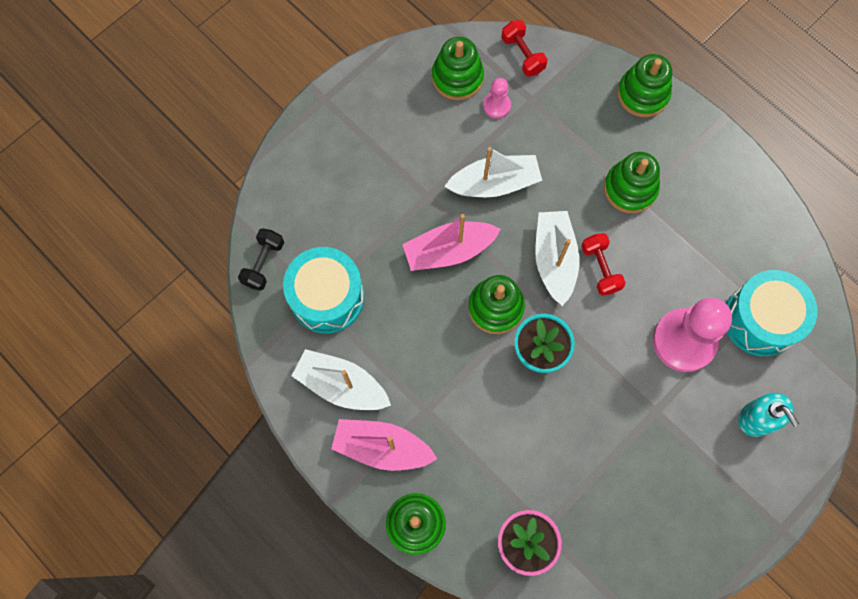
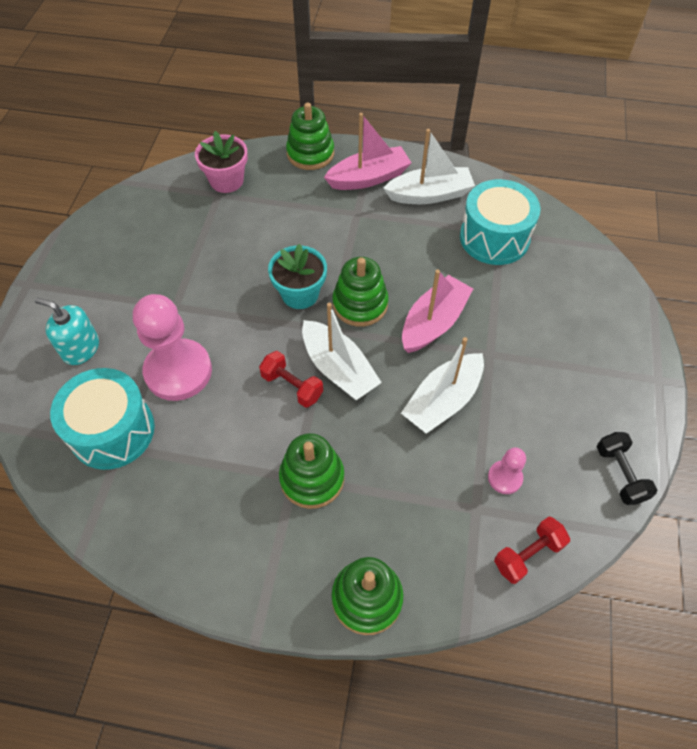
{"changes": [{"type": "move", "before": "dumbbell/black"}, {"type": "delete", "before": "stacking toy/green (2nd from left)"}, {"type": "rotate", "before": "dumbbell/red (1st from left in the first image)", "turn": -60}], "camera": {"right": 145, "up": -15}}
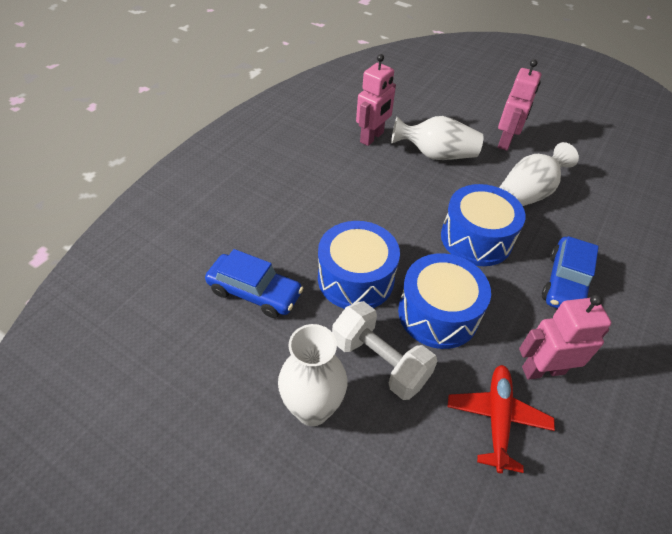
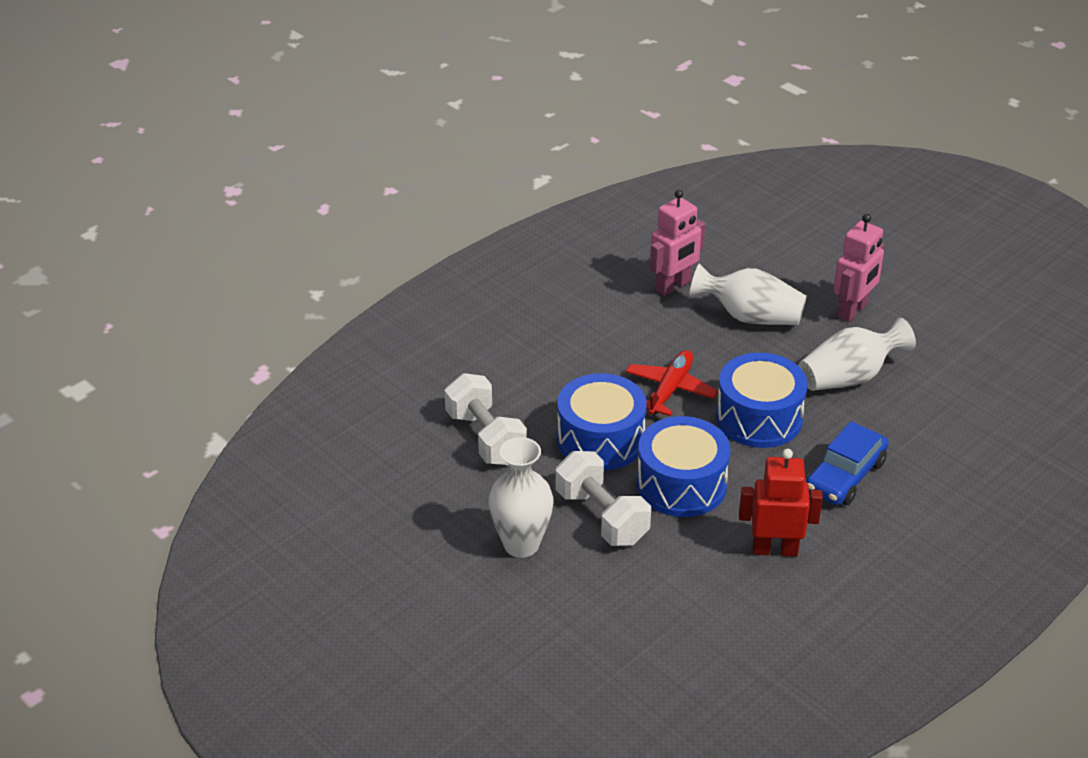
{"changes": [{"type": "replace", "before": "car/blue (1st from left)", "after": "dumbbell/white (1st from left)"}, {"type": "move", "before": "plane/red"}, {"type": "recolor", "before": "robot/pink (3rd from left)", "after": "robot/red"}], "camera": {"right": 15, "up": -10}}
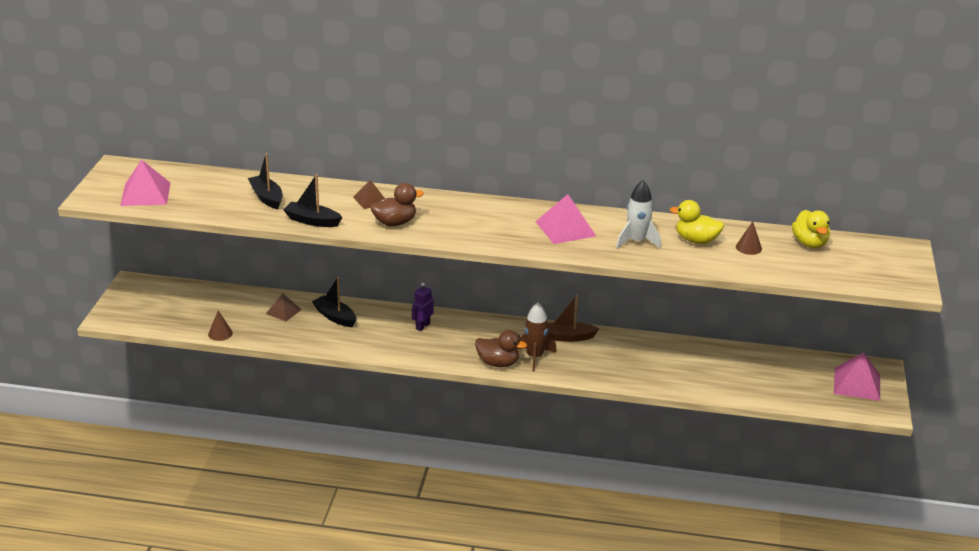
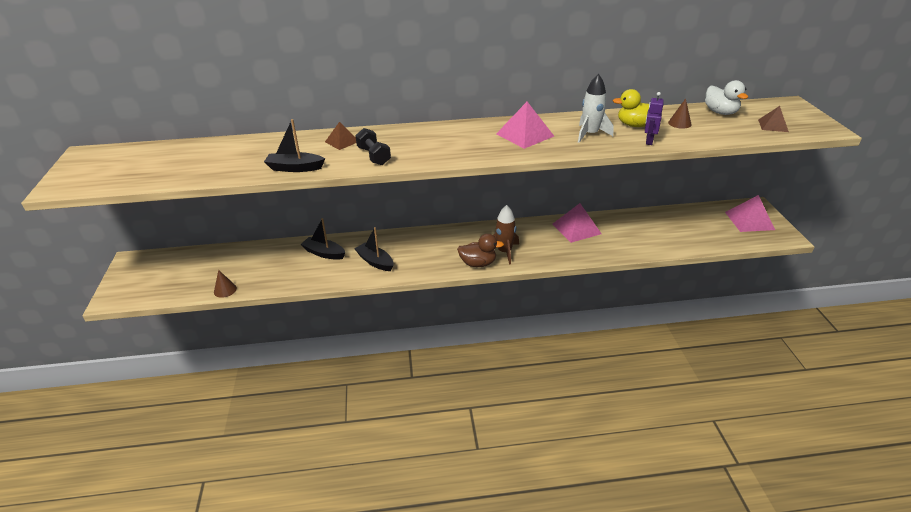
{"changes": [{"type": "move", "before": "pyramid/pink (1st from left in the first image)", "after": "pyramid/pink (2nd from left)"}, {"type": "move", "before": "boat/black (1st from left in the first image)", "after": "boat/black (3rd from left)"}, {"type": "move", "before": "pyramid/brown (1st from left in the first image)", "after": "pyramid/brown (2nd from left)"}, {"type": "replace", "before": "duck/brown (1st from left)", "after": "dumbbell/black"}, {"type": "move", "before": "robot/purple"}, {"type": "delete", "before": "boat/brown"}, {"type": "recolor", "before": "duck/yellow (2nd from left)", "after": "duck/white"}], "camera": {"right": -15, "up": 5}}
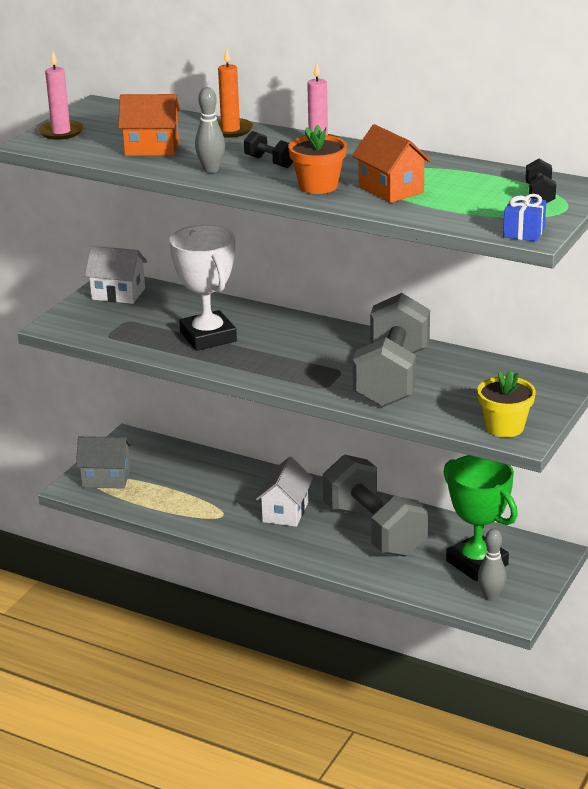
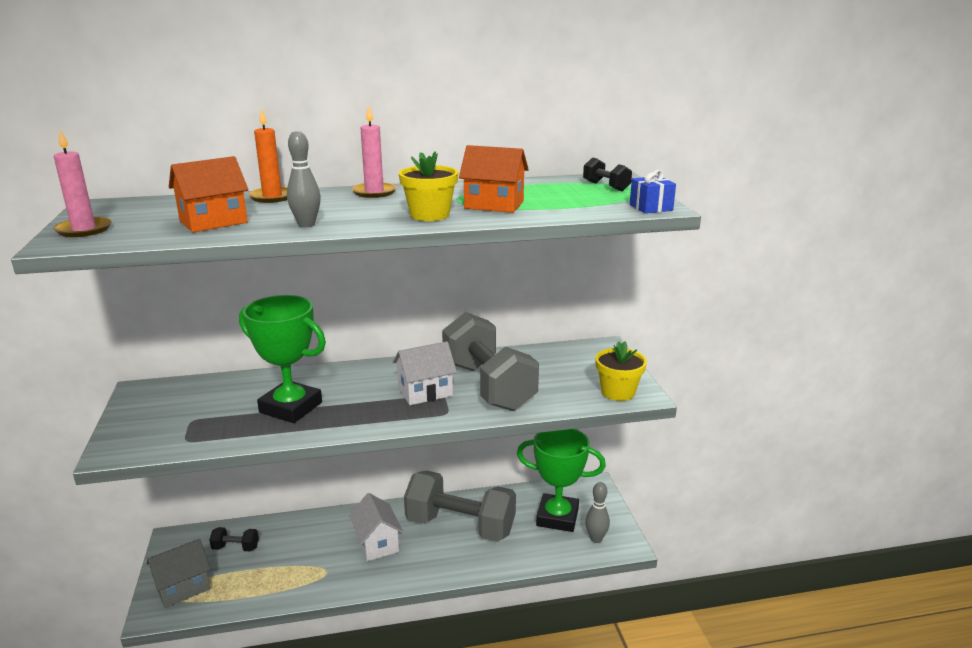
{"changes": [{"type": "move", "before": "house/white (1st from left in the first image)", "after": "house/white (2nd from left)"}, {"type": "recolor", "before": "trophy/white", "after": "trophy/green (1st from left)"}, {"type": "move", "before": "dumbbell/black (1st from left)"}, {"type": "recolor", "before": "flower pot/orange", "after": "flower pot/yellow (1st from left)"}], "camera": {"right": -40, "up": -5}}
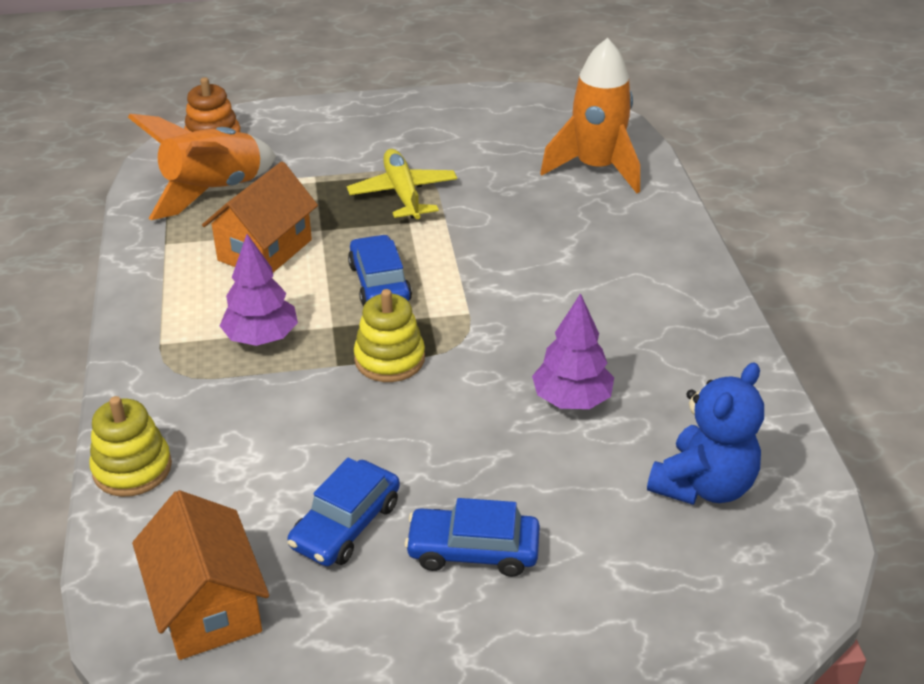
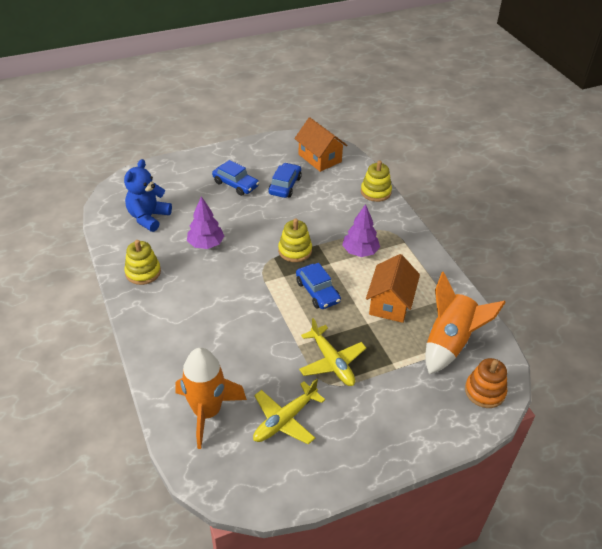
{"changes": [{"type": "rotate", "before": "car/blue (3rd from left in the first image)", "turn": 45}, {"type": "insert", "after": "stacking toy/yellow (1st from left)"}, {"type": "insert", "after": "plane/yellow (1st from left)"}], "camera": {"right": 165, "up": 5}}
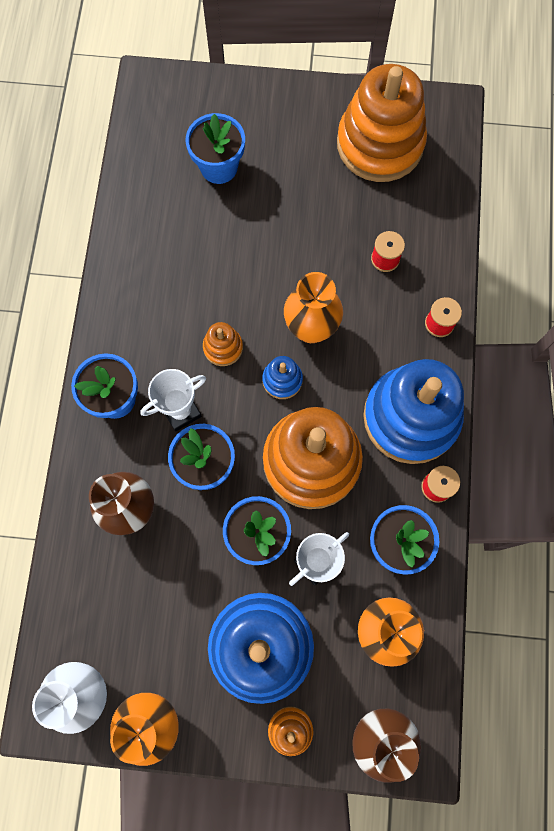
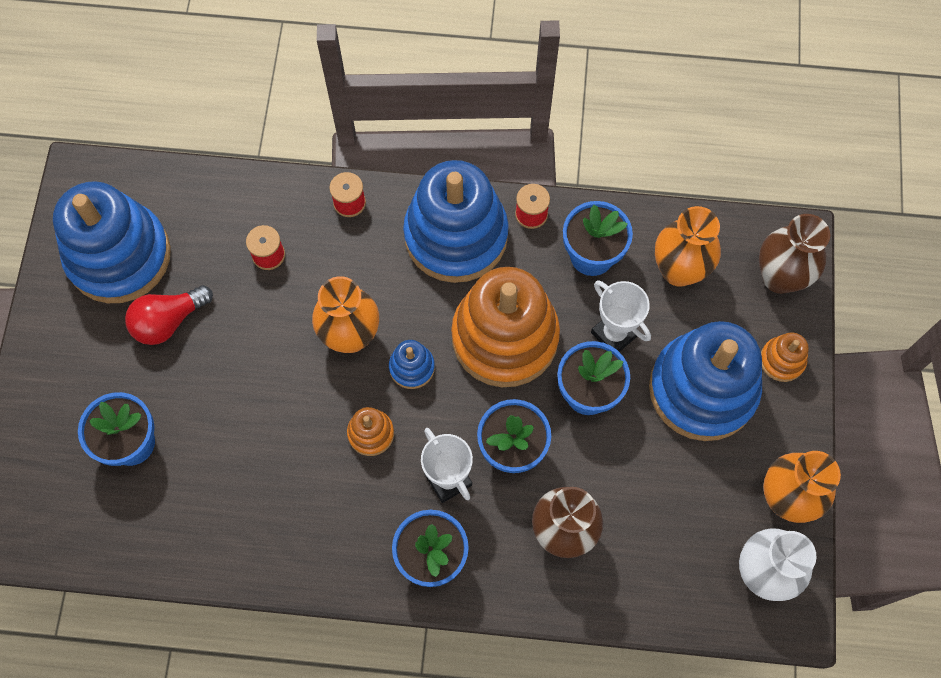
{"changes": [{"type": "recolor", "before": "stacking toy/orange (4th from left)", "after": "stacking toy/blue (1st from left)"}, {"type": "insert", "after": "light bulb/red"}], "camera": {"right": -90, "up": -5}}
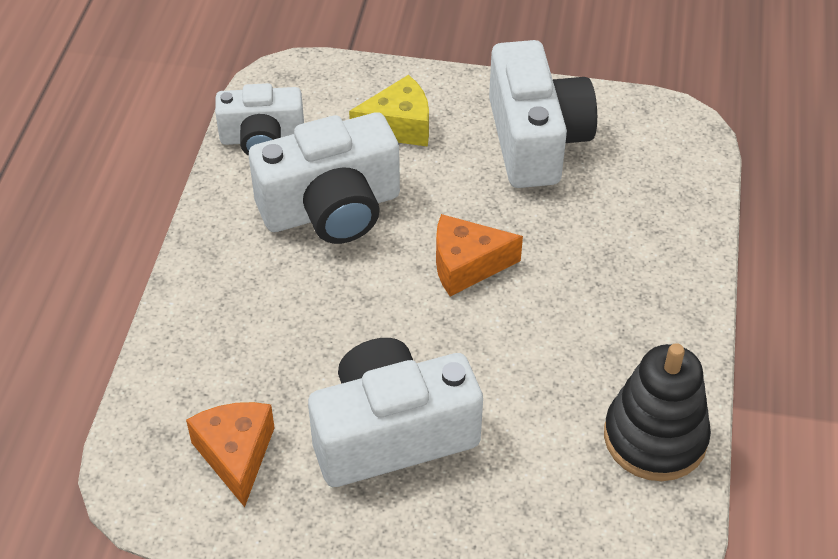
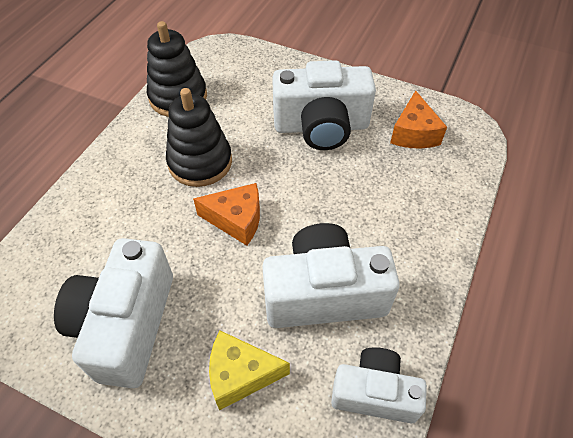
{"changes": [{"type": "insert", "after": "stacking toy/black (2nd from left)"}], "camera": {"right": -165, "up": 5}}
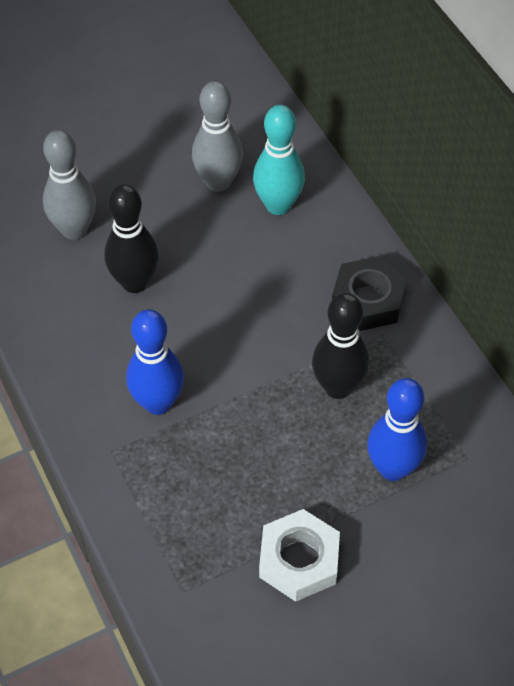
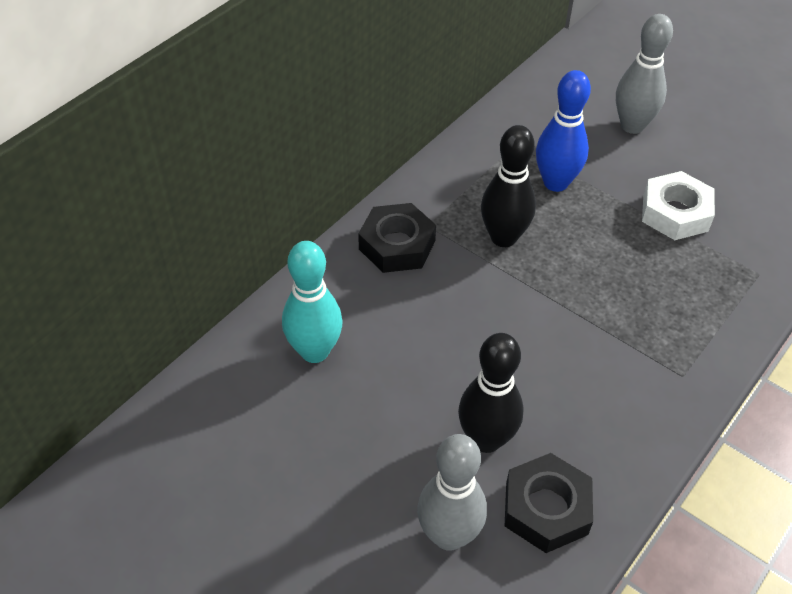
{"changes": [{"type": "delete", "before": "bowling pin/blue (1st from left)"}, {"type": "move", "before": "bowling pin/grey (2nd from left)"}, {"type": "insert", "after": "nut/black (2nd from left)"}], "camera": {"right": -115, "up": -5}}
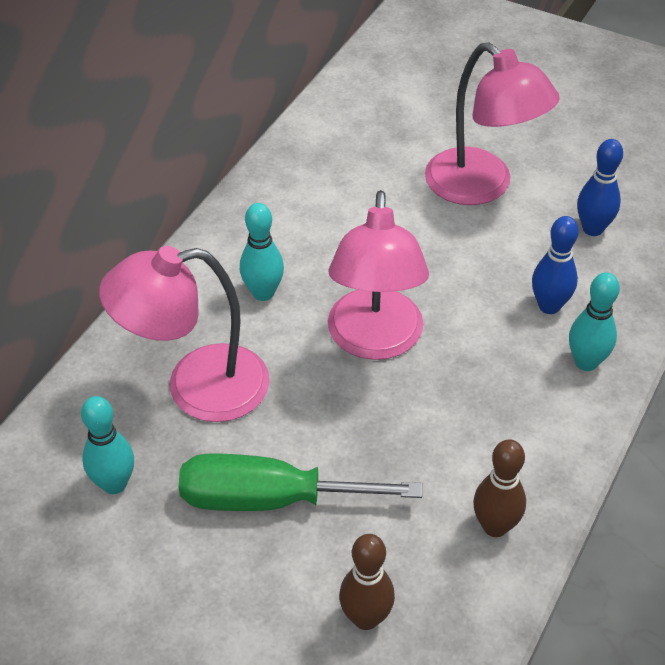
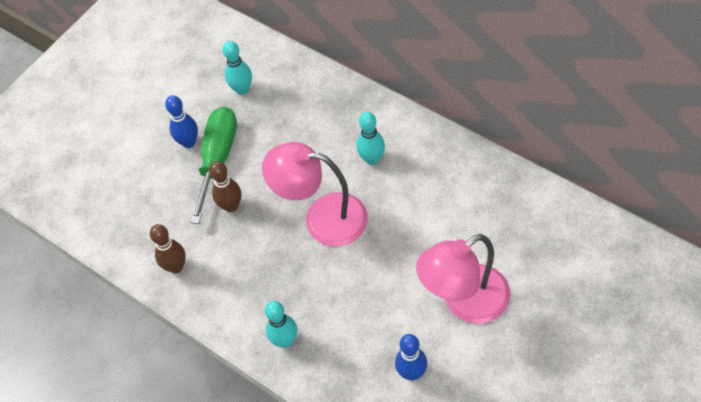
{"changes": [{"type": "delete", "before": "lamp/pink (1st from left)"}, {"type": "move", "before": "bowling pin/brown (1st from left in the first image)", "after": "bowling pin/brown (2nd from left)"}, {"type": "move", "before": "bowling pin/blue (1st from left)"}], "camera": {"right": 105, "up": 10}}
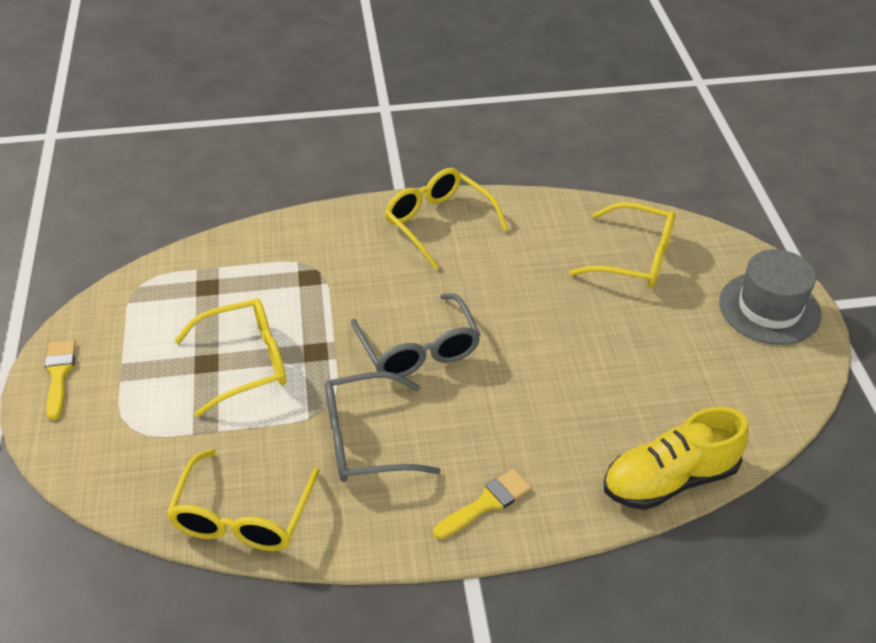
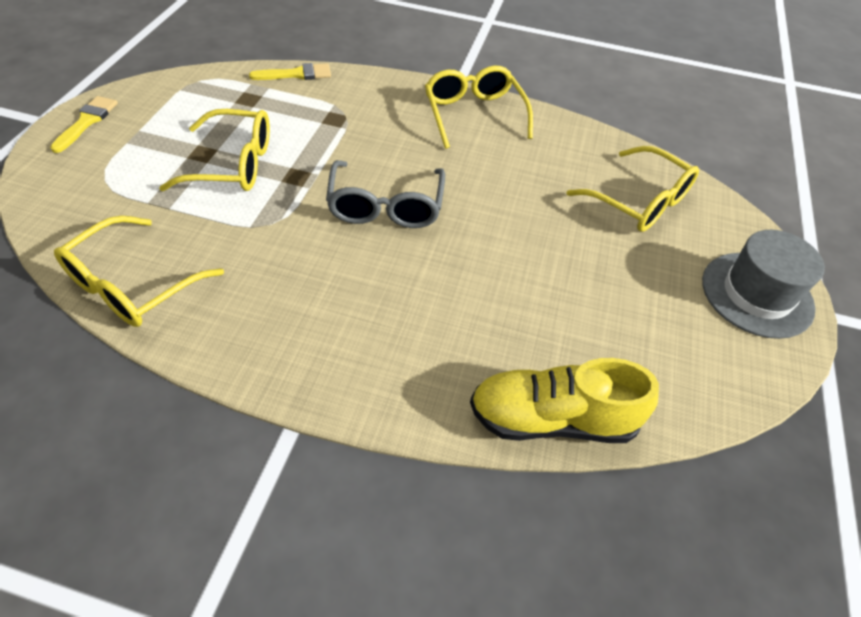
{"changes": [{"type": "delete", "before": "glasses/grey (1st from left)"}, {"type": "move", "before": "brush/yellow (2nd from left)"}], "camera": {"right": 20, "up": 5}}
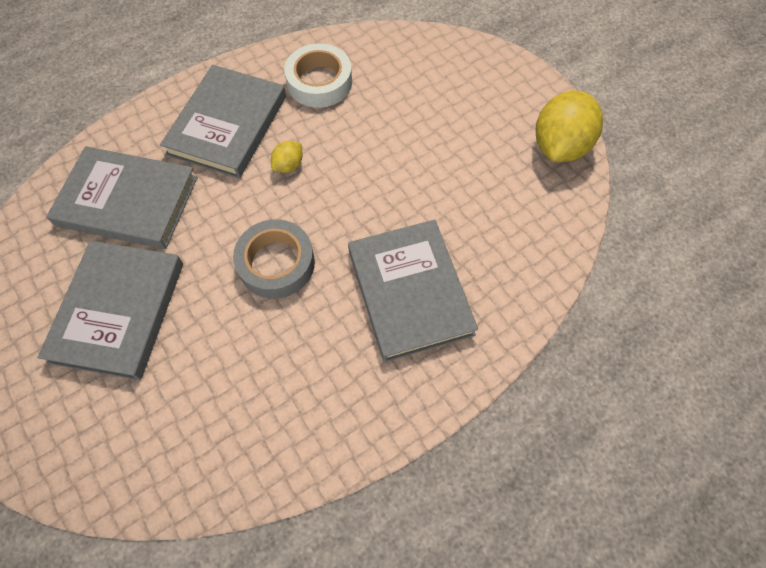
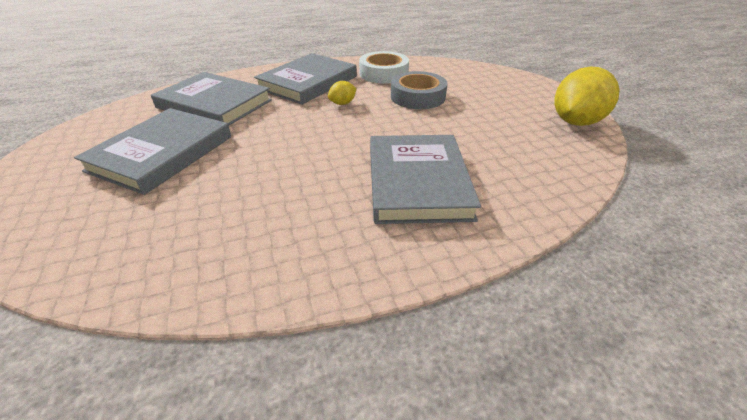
{"changes": [{"type": "move", "before": "tape/grey"}], "camera": {"right": 15, "up": -25}}
